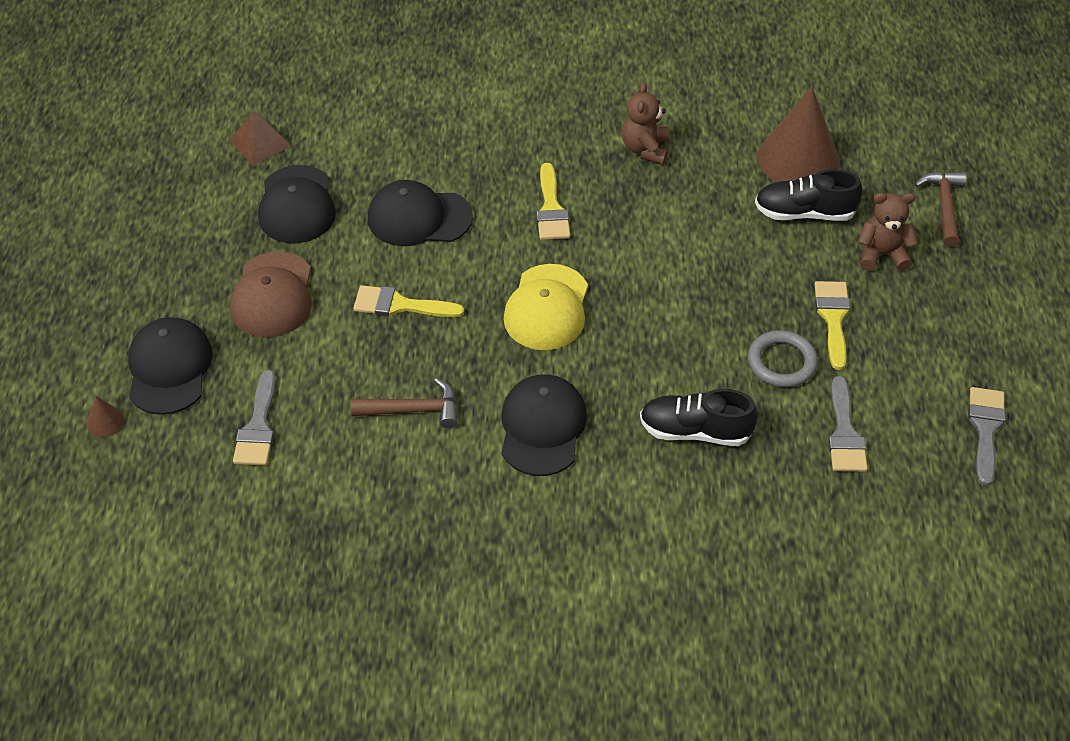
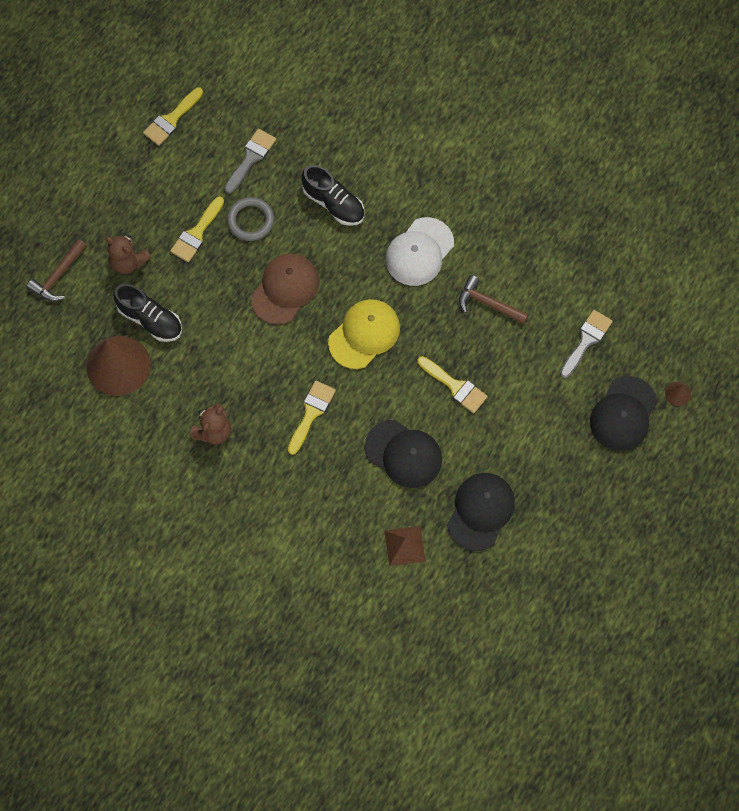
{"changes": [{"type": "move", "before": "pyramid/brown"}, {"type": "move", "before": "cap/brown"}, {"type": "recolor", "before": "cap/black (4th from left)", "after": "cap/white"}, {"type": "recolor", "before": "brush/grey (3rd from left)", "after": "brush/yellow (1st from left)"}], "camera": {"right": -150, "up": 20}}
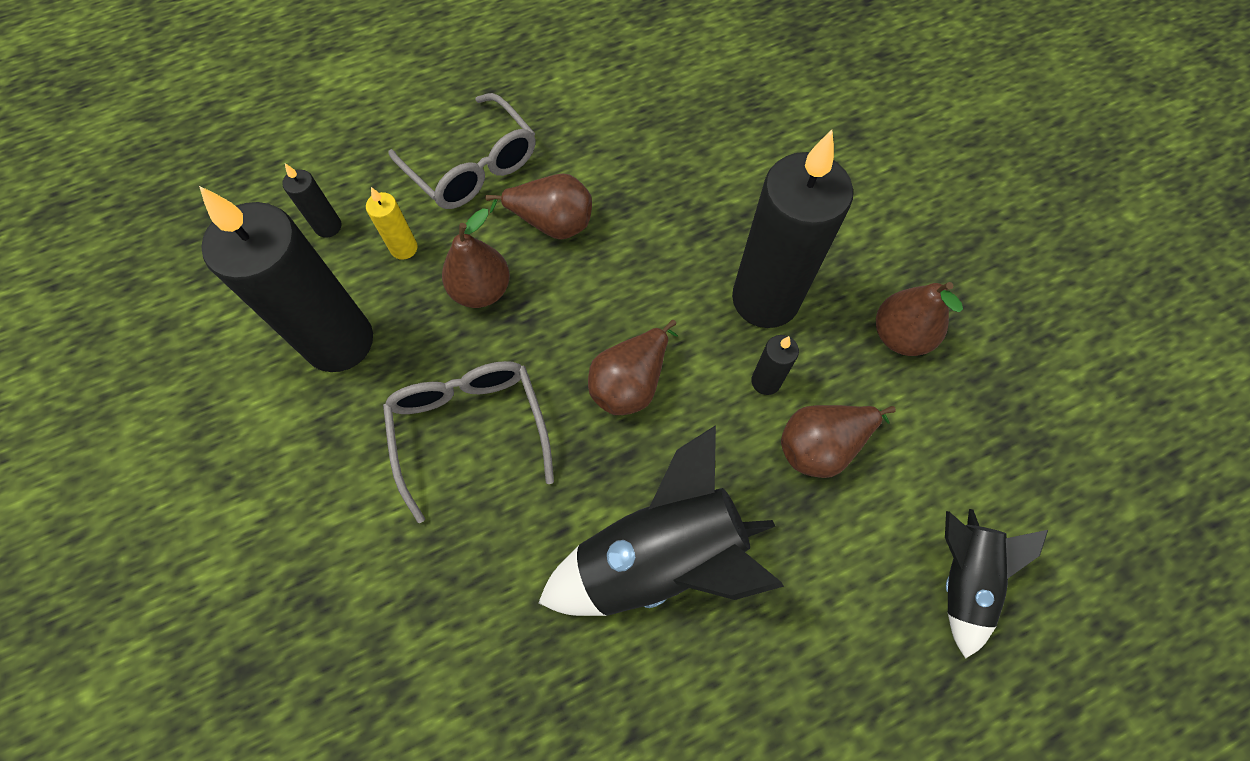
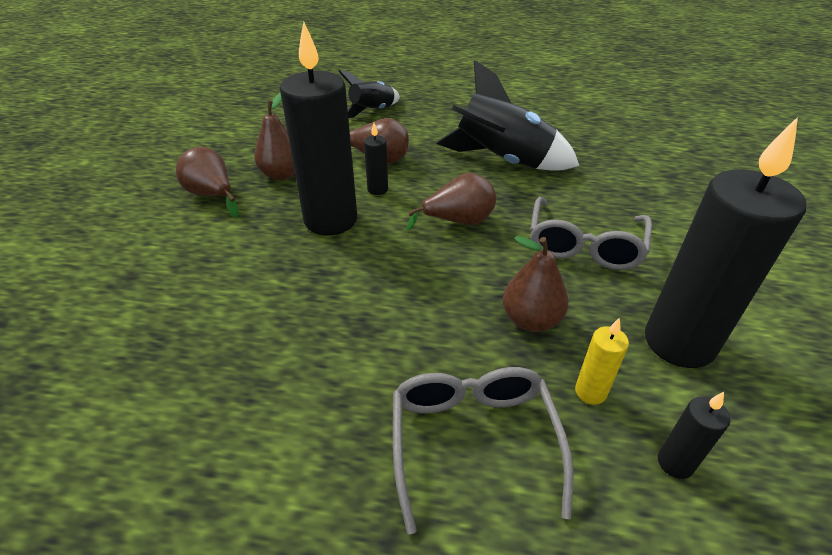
{"changes": [{"type": "move", "before": "pear/brown (2nd from left in the first image)", "after": "pear/brown (1st from left)"}], "camera": {"right": -145, "up": -25}}
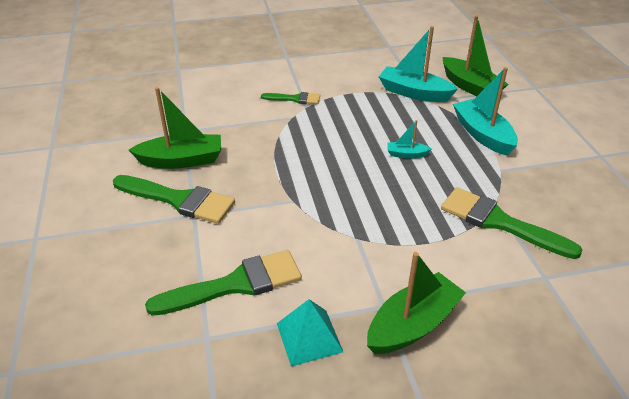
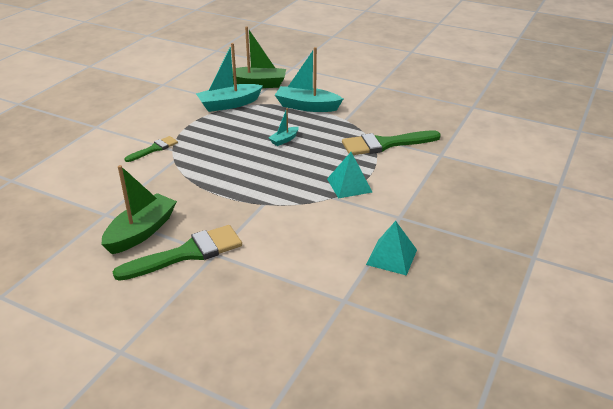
{"changes": [{"type": "delete", "before": "brush/green (2nd from left)"}, {"type": "delete", "before": "boat/green (2nd from left)"}, {"type": "insert", "after": "pyramid/turquoise (1st from left)"}], "camera": {"right": -50, "up": -5}}
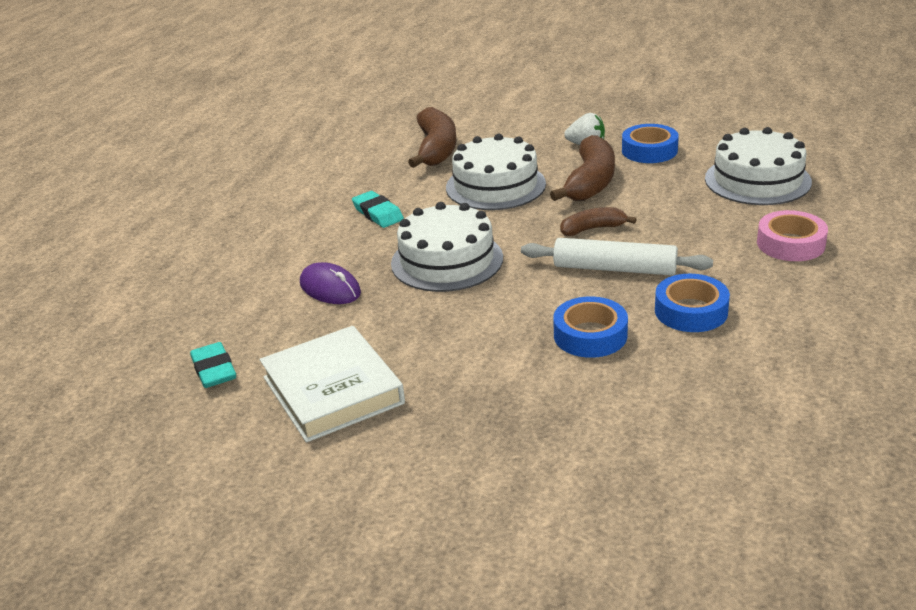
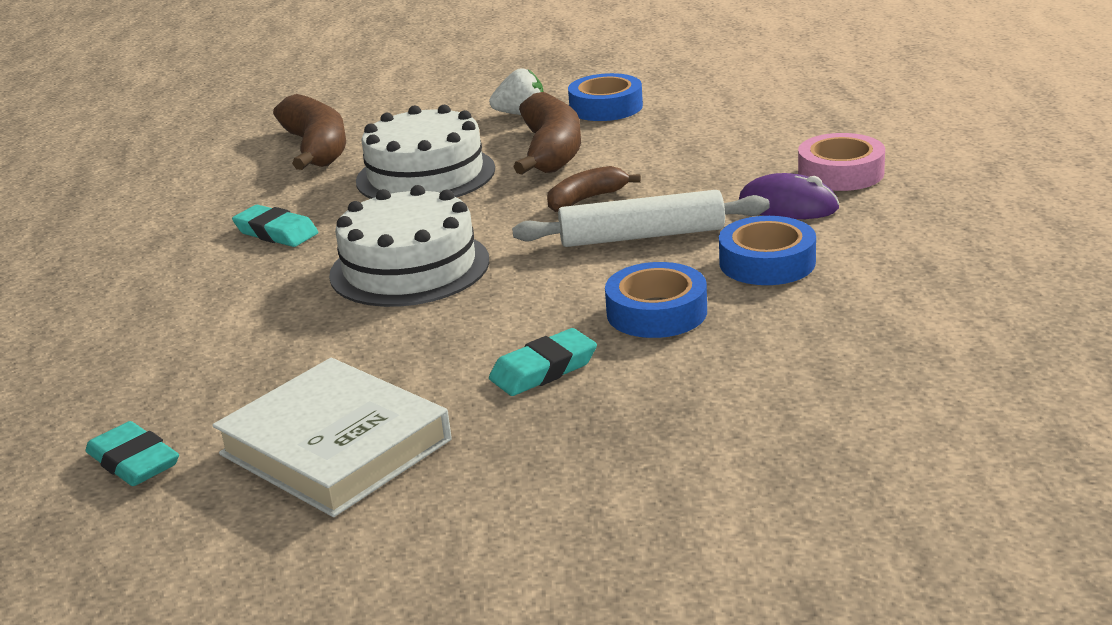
{"changes": [{"type": "move", "before": "mouse/purple"}, {"type": "delete", "before": "cake/white (3rd from left)"}, {"type": "insert", "after": "eraser/turquoise (3rd from left)"}], "camera": {"right": -20, "up": -5}}
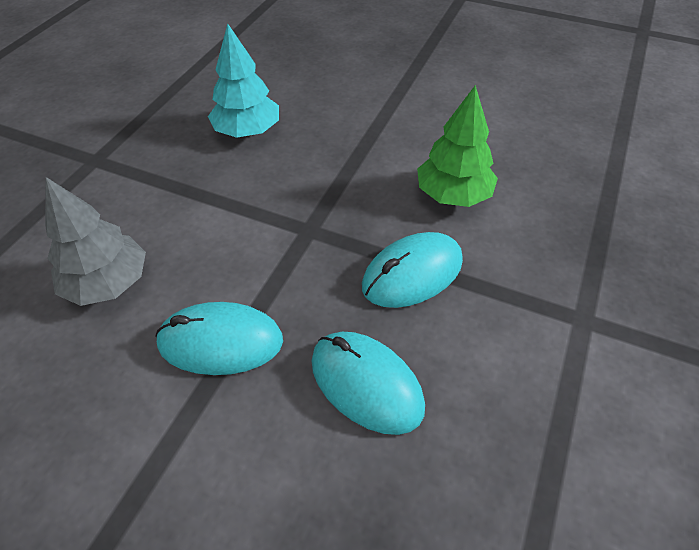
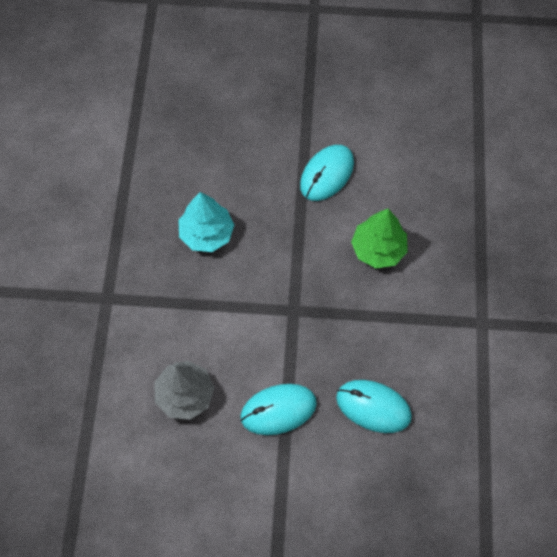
{"changes": [{"type": "move", "before": "mouse/turquoise (3rd from left in the first image)", "after": "mouse/turquoise (2nd from left)"}], "camera": {"right": -20, "up": 15}}
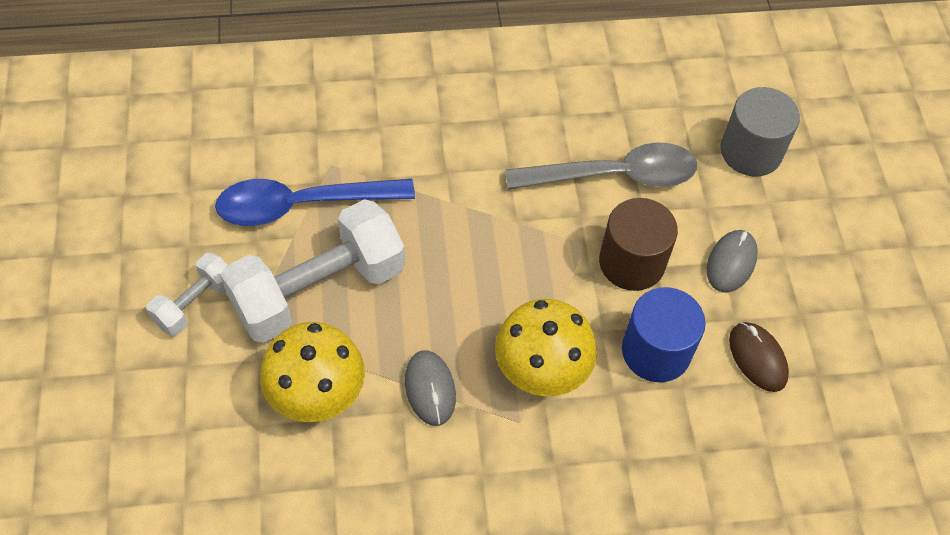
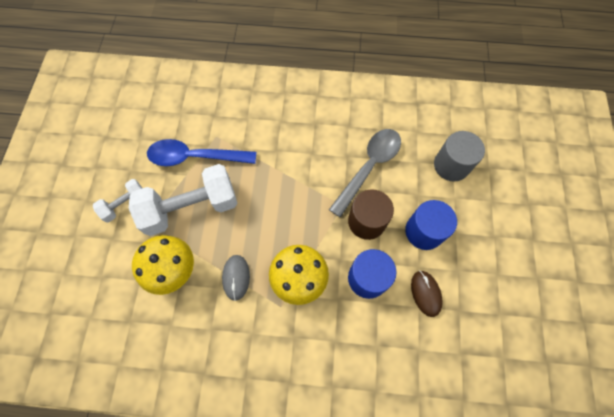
{"changes": [{"type": "rotate", "before": "spoon/grey", "turn": -60}, {"type": "replace", "before": "mouse/grey (2nd from left)", "after": "cylinder/blue (2nd from left)"}], "camera": {"right": 15, "up": 10}}
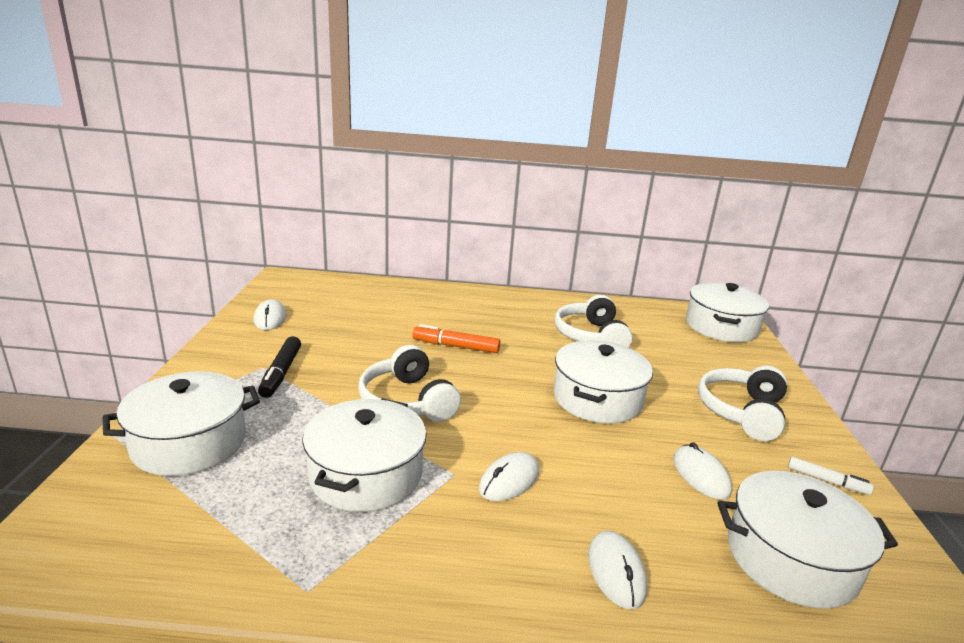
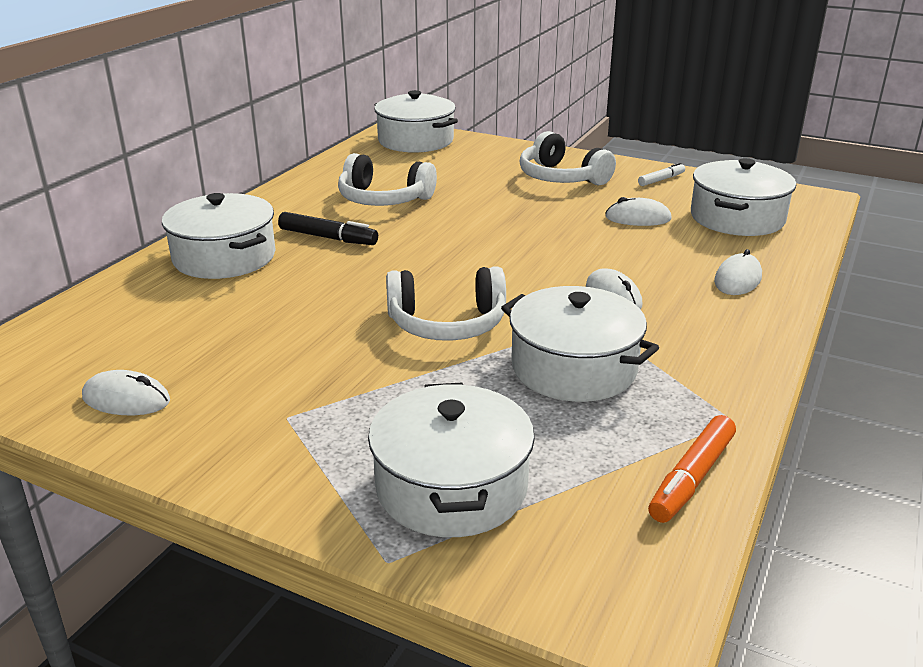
{"changes": [{"type": "move", "before": "marker/black"}, {"type": "move", "before": "marker/orange"}, {"type": "move", "before": "pot/white (3rd from left in the first image)", "after": "pot/white (1st from left)"}, {"type": "rotate", "before": "mouse/white (3rd from left in the first image)", "turn": -75}], "camera": {"right": -65, "up": 5}}
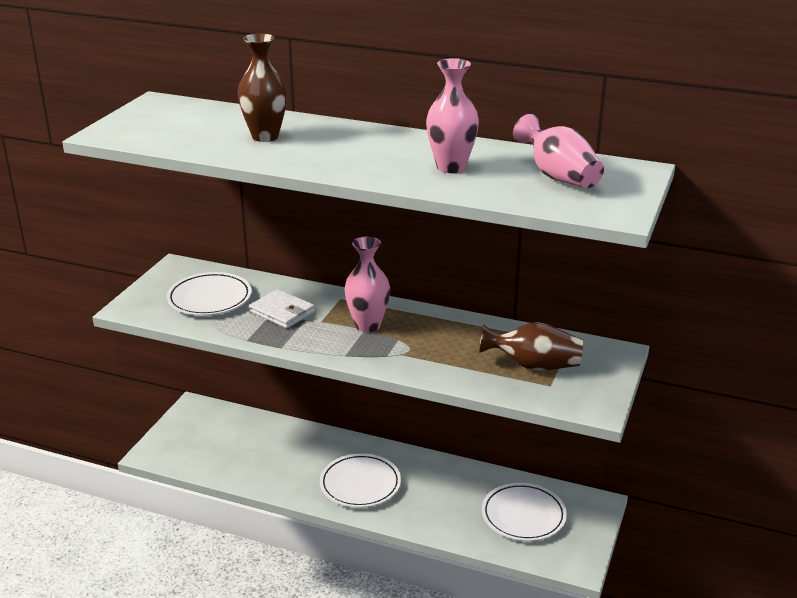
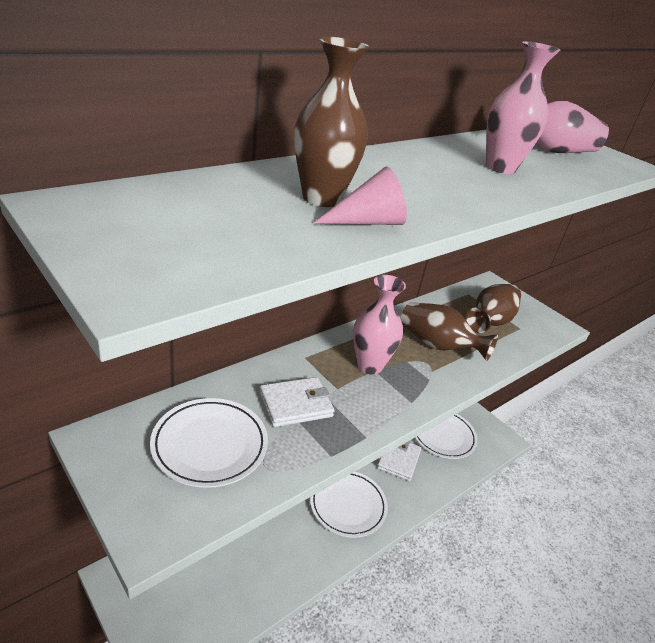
{"changes": [{"type": "insert", "after": "cone/pink"}, {"type": "insert", "after": "wallet/white (2nd from left)"}, {"type": "insert", "after": "vase/brown (2nd from left)"}], "camera": {"right": -65, "up": 5}}
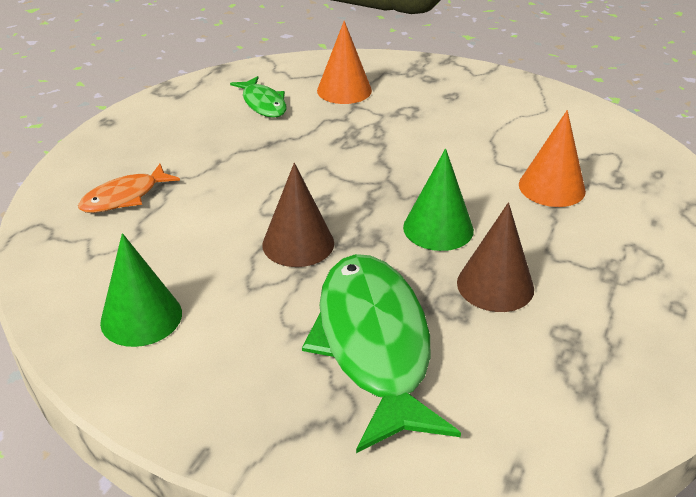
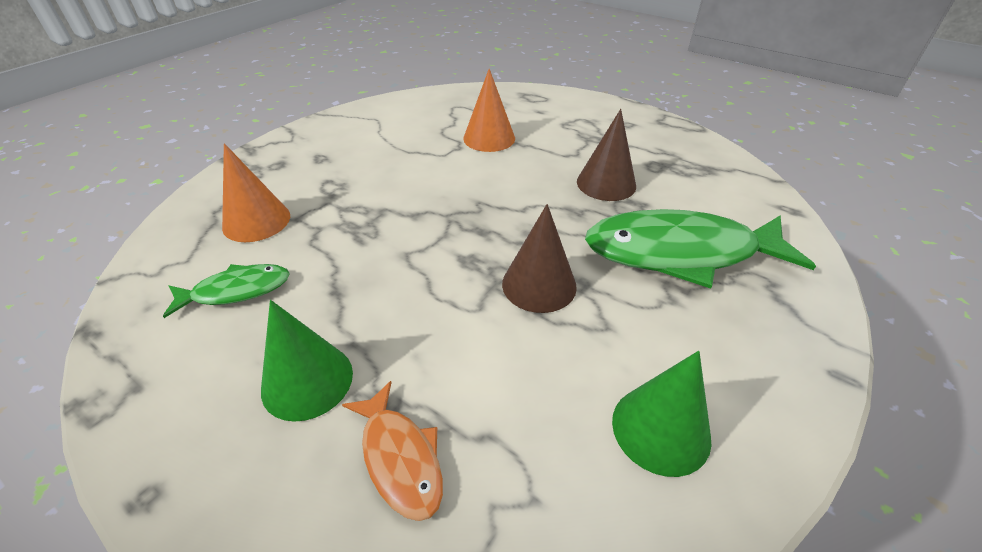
{"changes": [{"type": "move", "before": "cone/green (2nd from left in the first image)", "after": "cone/green (1st from left)"}], "camera": {"right": -80, "up": 5}}
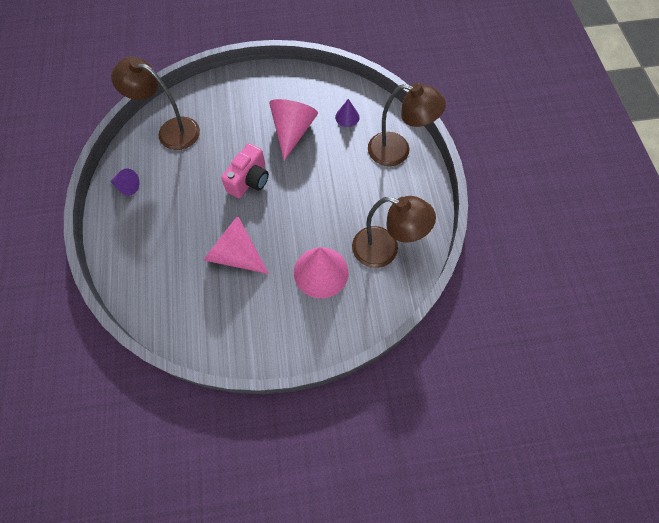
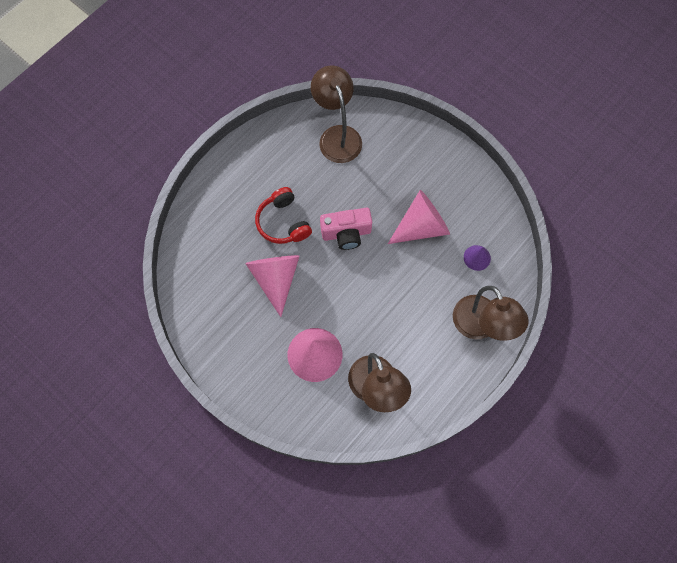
{"changes": [{"type": "delete", "before": "cone/purple (1st from left)"}, {"type": "insert", "after": "headphones/red"}], "camera": {"right": 50, "up": 5}}
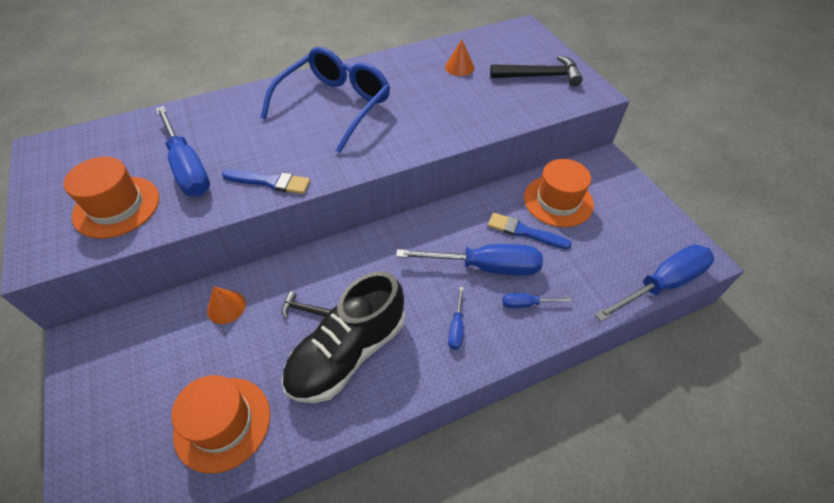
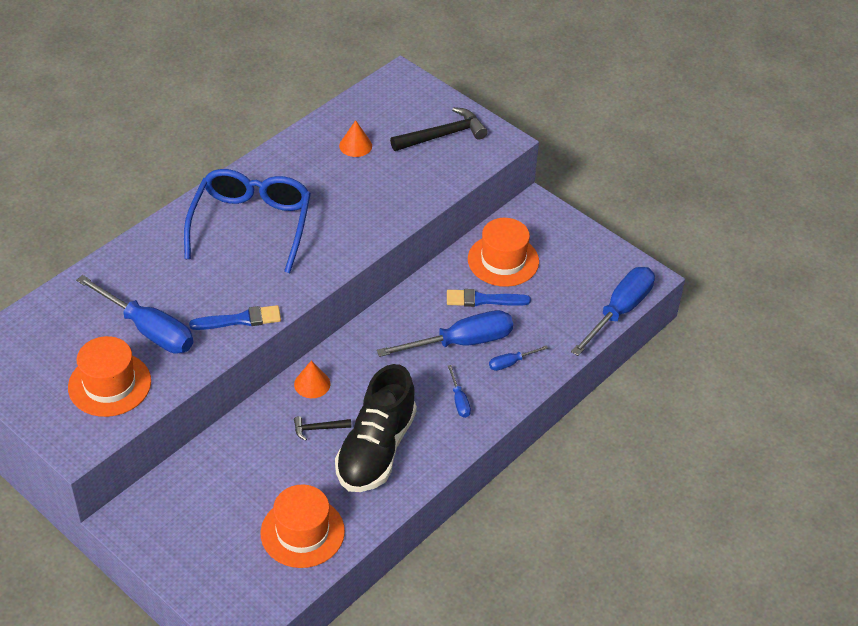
{"changes": [{"type": "move", "before": "cone/orange (1st from left)"}], "camera": {"right": -25, "up": -5}}
